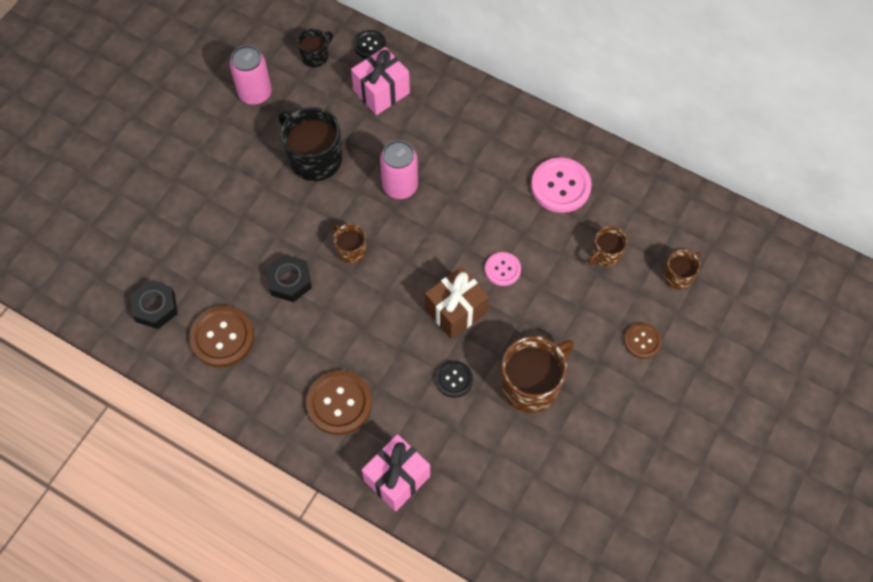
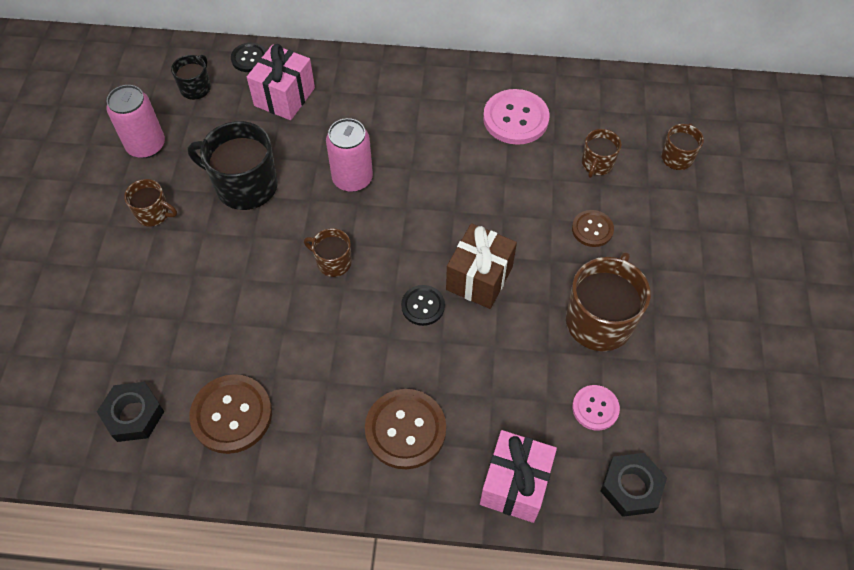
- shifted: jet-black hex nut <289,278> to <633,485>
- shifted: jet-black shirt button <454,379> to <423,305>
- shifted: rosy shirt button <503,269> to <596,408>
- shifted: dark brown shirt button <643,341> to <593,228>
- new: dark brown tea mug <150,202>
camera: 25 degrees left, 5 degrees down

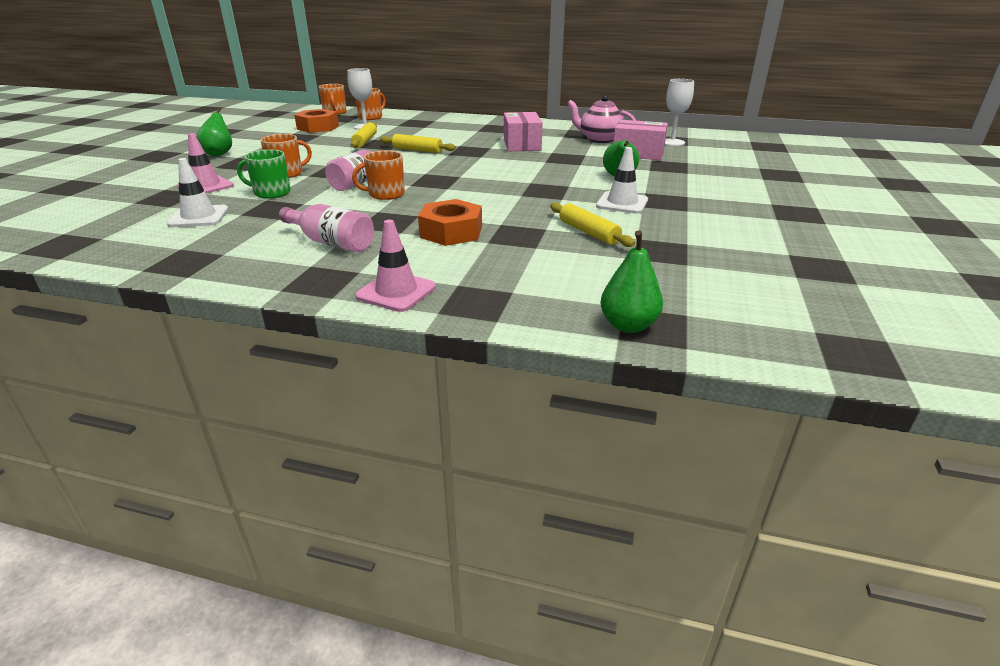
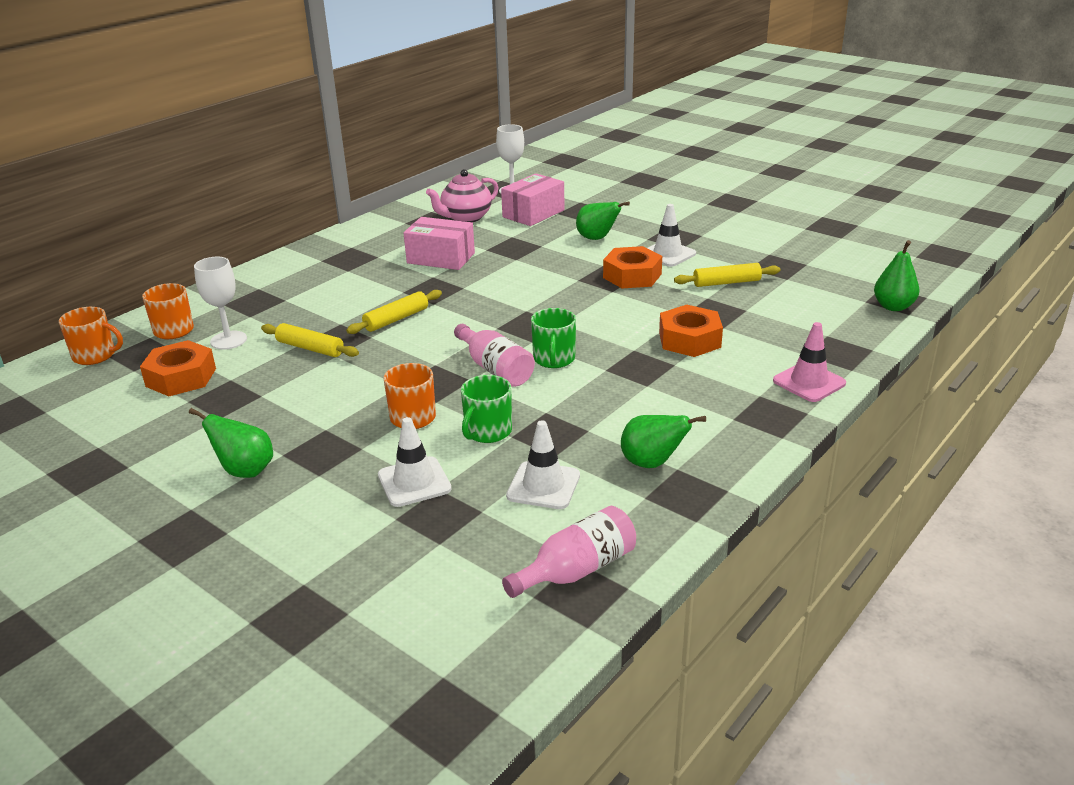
- repainted: rosy safety cone <205,163> to snow-white safety cone <415,462>
- shifted: rosy flask <326,228> to <569,552>
- repainted: orange tea mug <378,175> to green tea mug <553,338>
- new: orange hex nut <632,267>
- new: green pear fruit <663,441>
camera: 65 degrees left, 0 degrees up

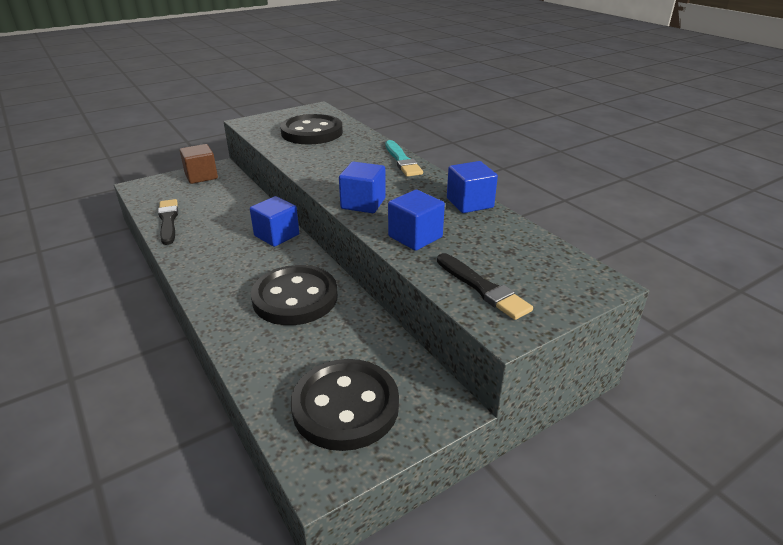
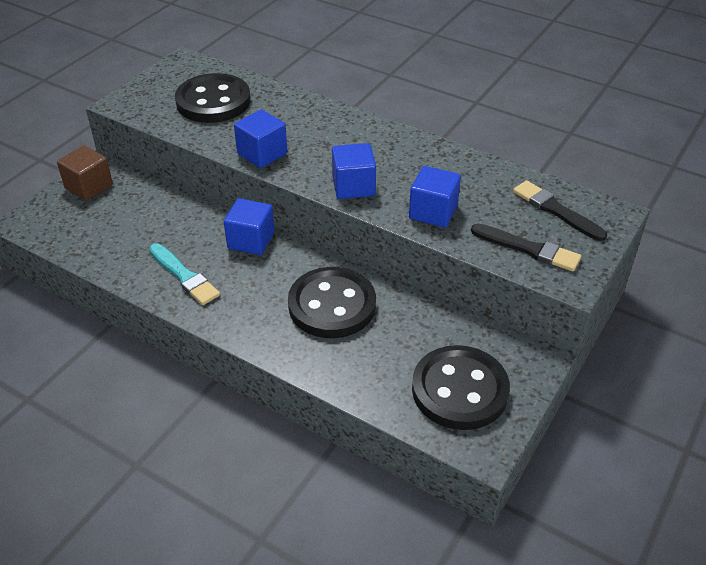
- shifted: jet-black paintbrush <168,222> to <560,210>
- shifted: aqua paintbrush <404,158> to <184,274>
- shifted: royal blue cube <472,187> to <260,138>
camera: 25 degrees left, 10 degrees up

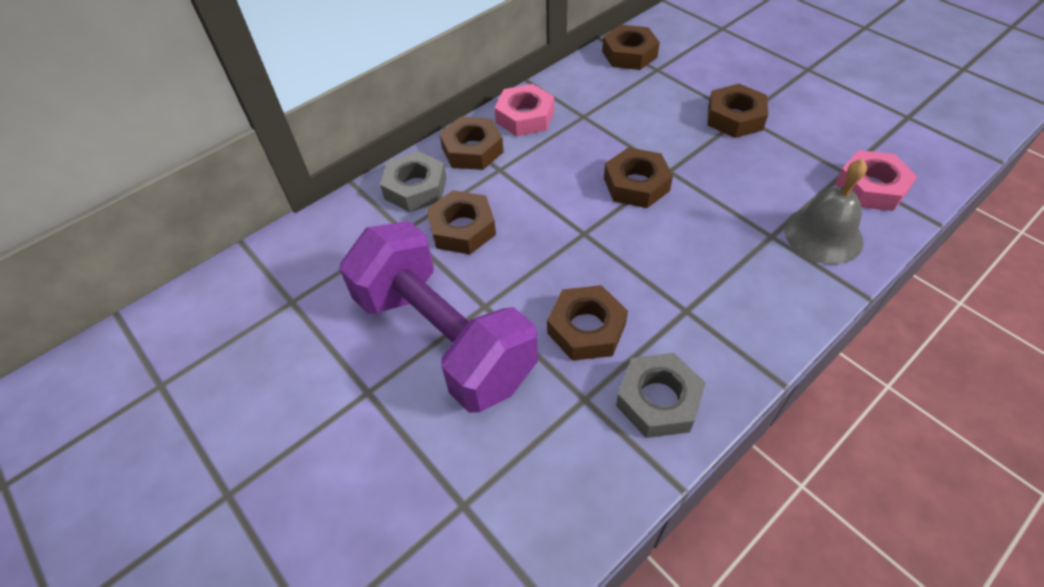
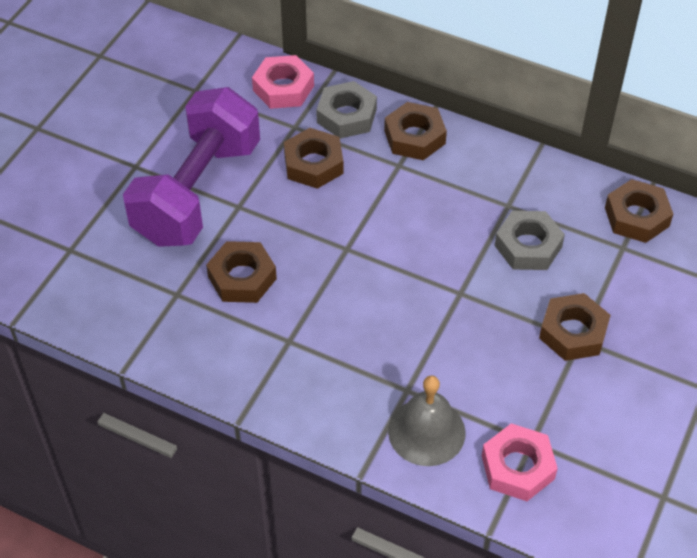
- shifted: rosy hex nut <524,110> to <283,82>
- gone: dark brown hex nut <638,177>
- shifted: gray hex nut <661,395> to <530,240>
camera: 65 degrees right, 0 degrees up

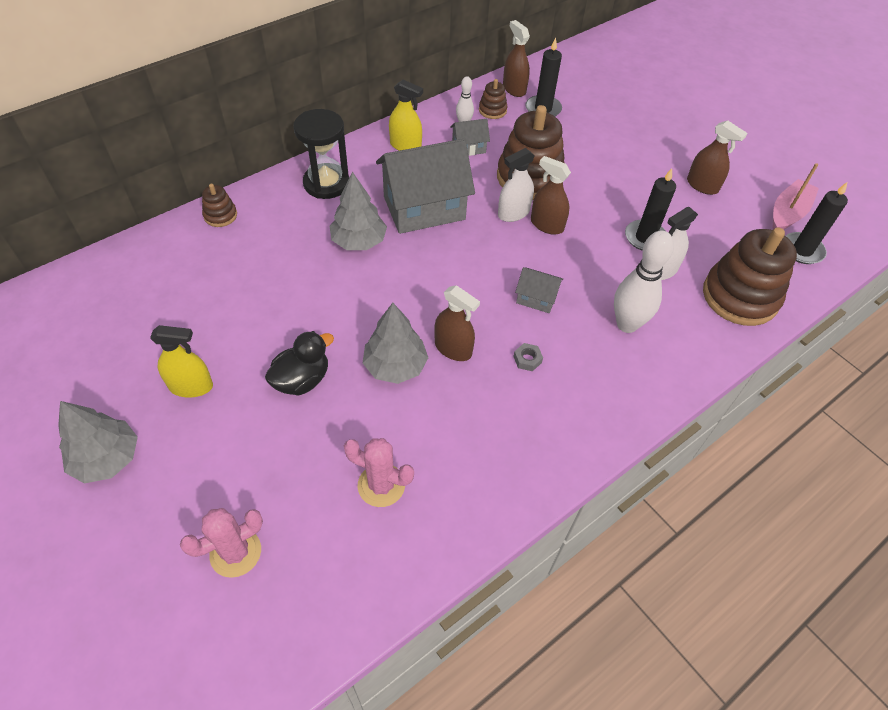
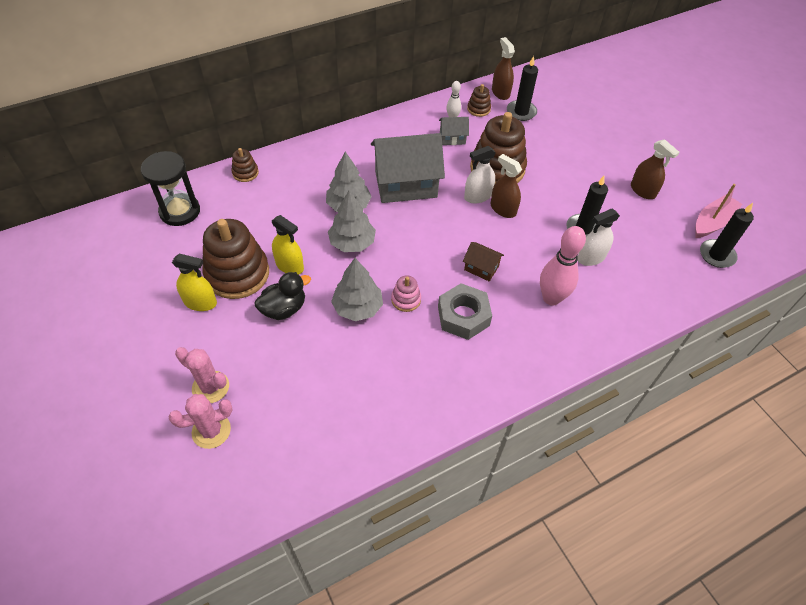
- shifted: gray toy tree <98,442> to <352,221>
- shifted: jet-black sand timer <321,154> to <170,188>
- shifted: rosy prickly plant <379,472> to <202,375>
- shifted: bright yellow spray bottle <406,115> to <288,245>
- swapped: dark brown spray bottle <457,323> to rosy stacking rings <406,293>
- scaled: gray hex nut <528,357> = <465,311> x2.39
- repainted: gray house <539,290> to dark brown house <483,261>
- repainted: snow-white skittle <644,282> to rosy skittle <563,266>
- shifted: dark brown stacking rings <750,276> to <235,259>
camera: 10 degrees right, 0 degrees up

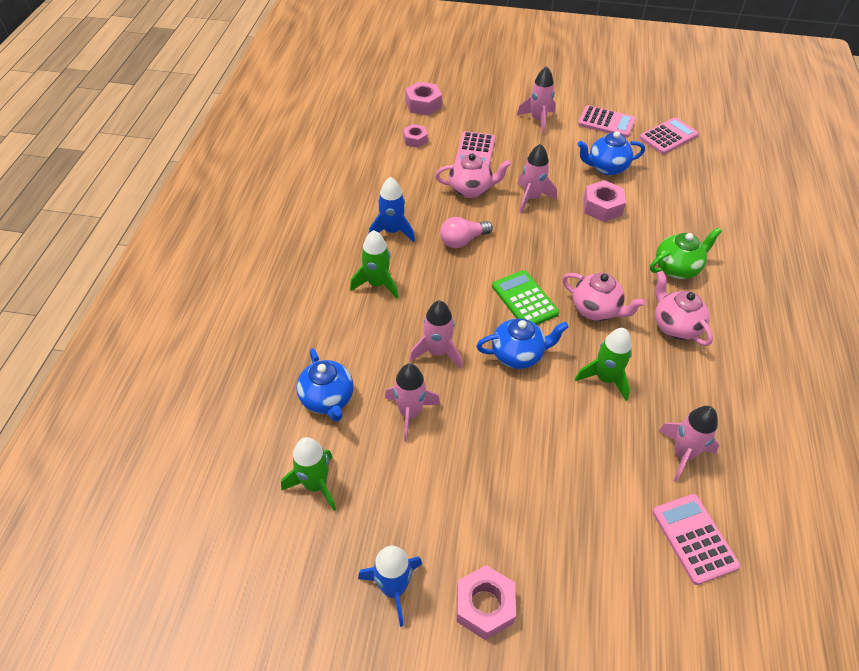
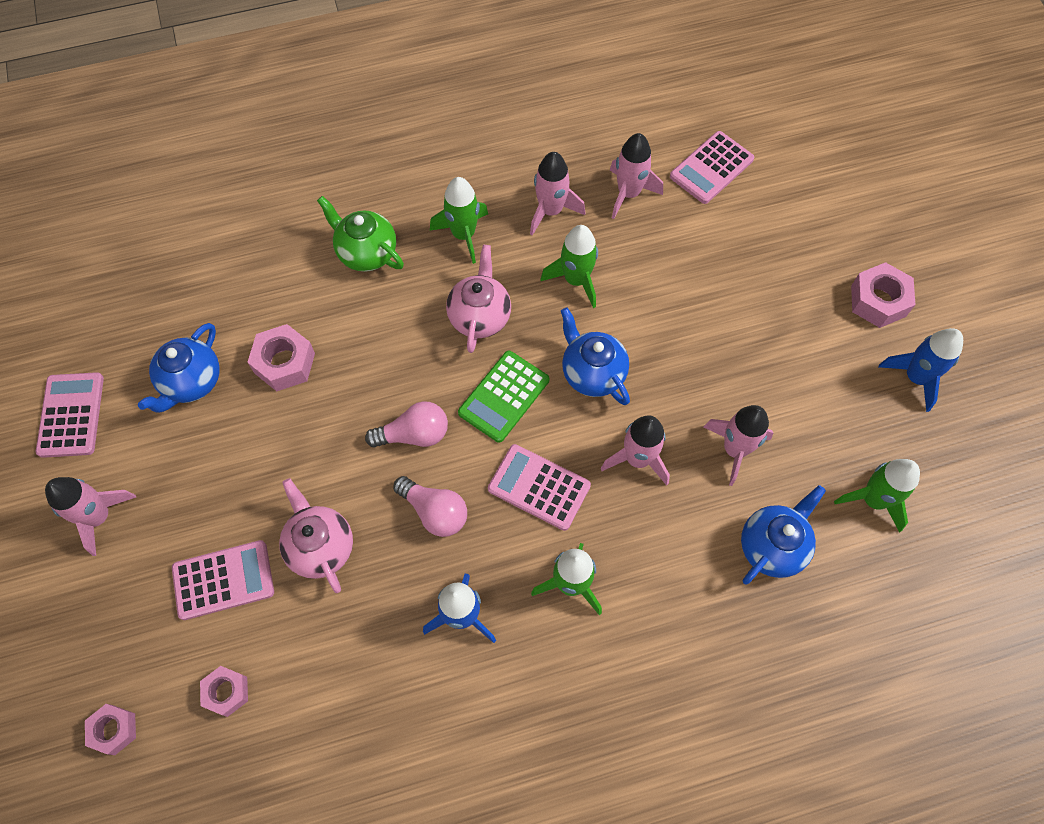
- scaled: rosy hex nut <423,98> = <110,729> x0.65
- shifted: rosy toy rocket <537,178> to <557,193>
- rotated: royal blue china teapot <611,153> = <178,368> 60 degrees clockwise
- shifted: rosy adding machine <669,135> to <539,487>
- swapped: rosy china teapot <684,308> to green toy rocket <459,220>
- new: rosy lightbulb <406,424>
camera: 115 degrees left, 15 degrees up

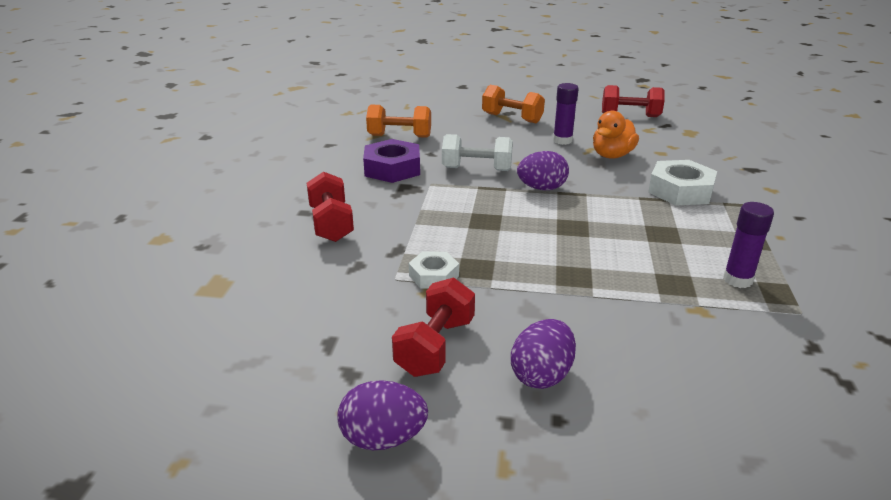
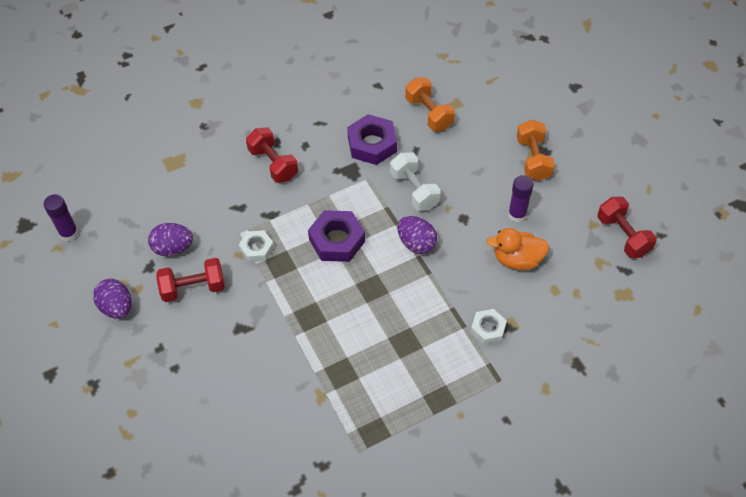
- rotated: scarlet hand weight <330,206> = <272,155> 75 degrees counterclockwise
- shifted: royal purple egg <543,354> to <170,239>
- scaled: snow-white hex nut <682,182> = <489,327> x0.60
- shifted: royal purple glue <748,245> to <61,217>
- new: royal purple hex nut <336,236>
camera: 55 degrees right, 25 degrees up

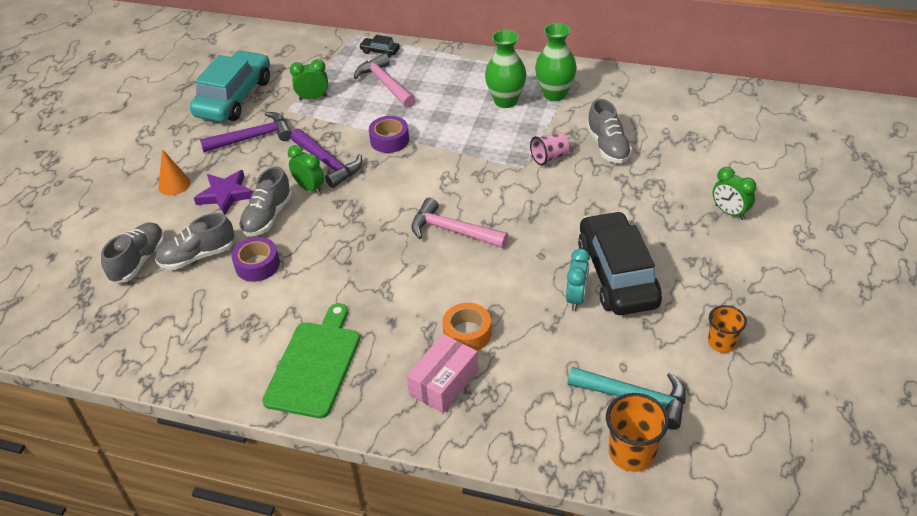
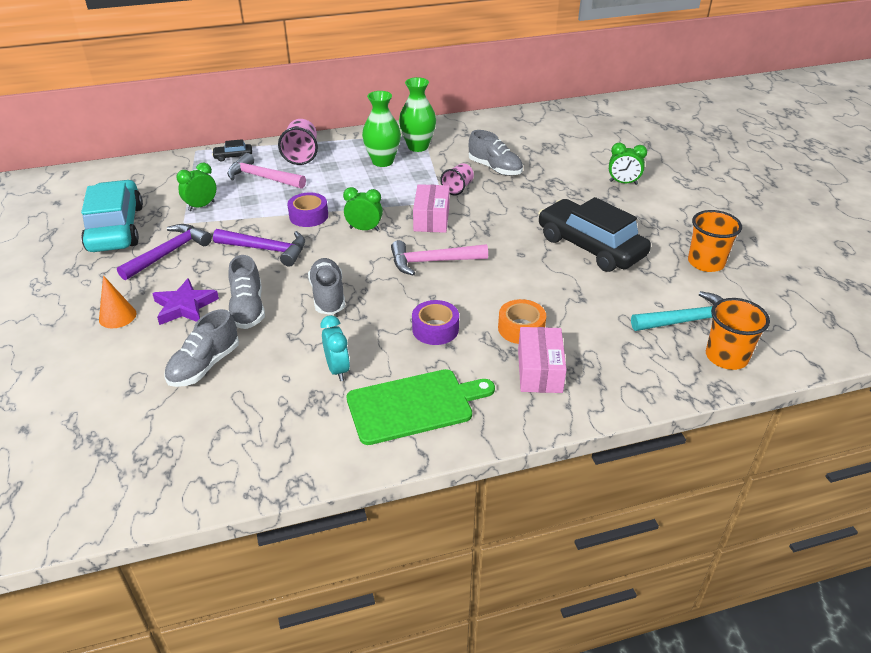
- shifted: gray lace-up shoe <133,253> to <326,286>
- shifted: royal purple tape <256,259> to <435,322>
- rotated: green chopping board <311,360> = <421,407> 90 degrees clockwise
- shifted: green clock <306,170> to <363,209>
- shifted: aqua clock <578,280> to <335,348>
- scaled: orange beaker <727,329> = <715,241> x1.51
- new: rosy beaker <298,142>
- new: rosy parcel <431,208>
camera: 35 degrees left, 5 degrees down

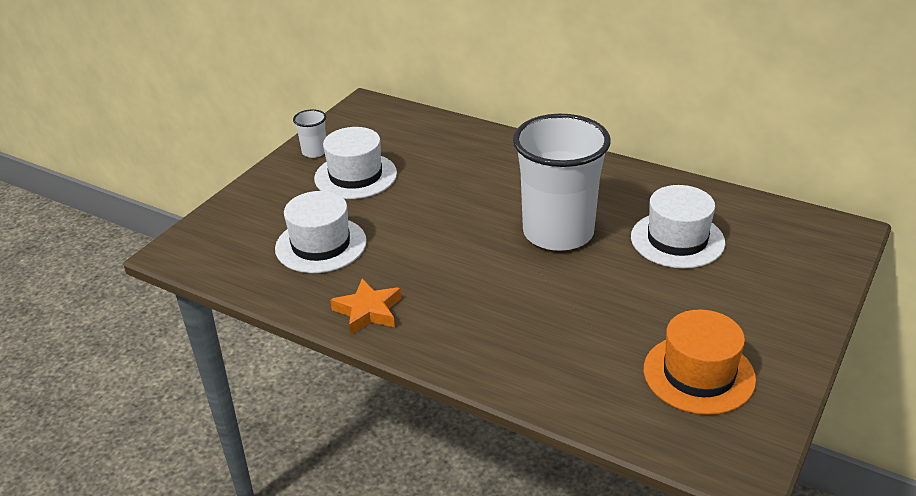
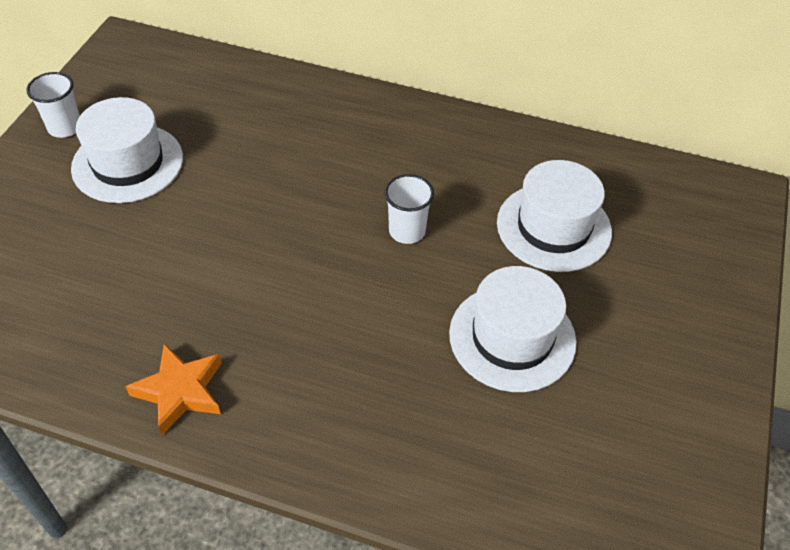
- shifted: snow-white top hat <321,232> to <512,329>
- scaled: snow-white beaker <562,182> = <409,209> x0.41
- gone: orange top hat <700,362>
camera: 15 degrees left, 15 degrees up

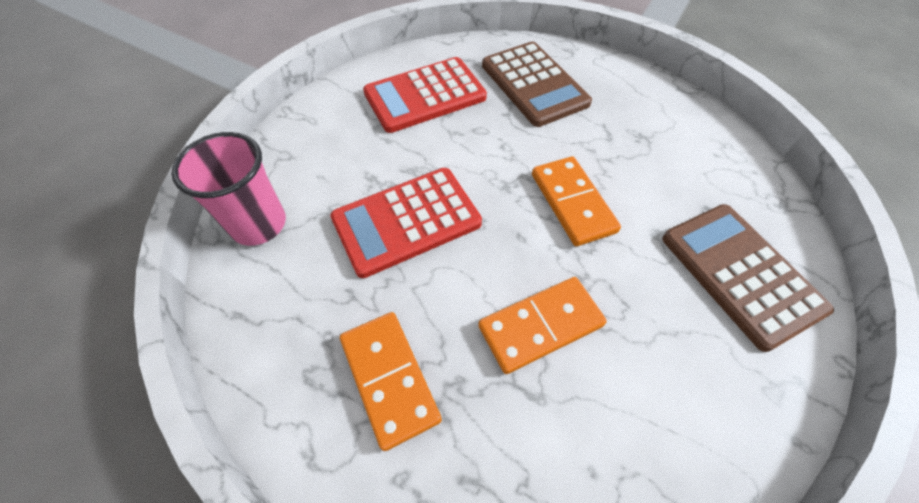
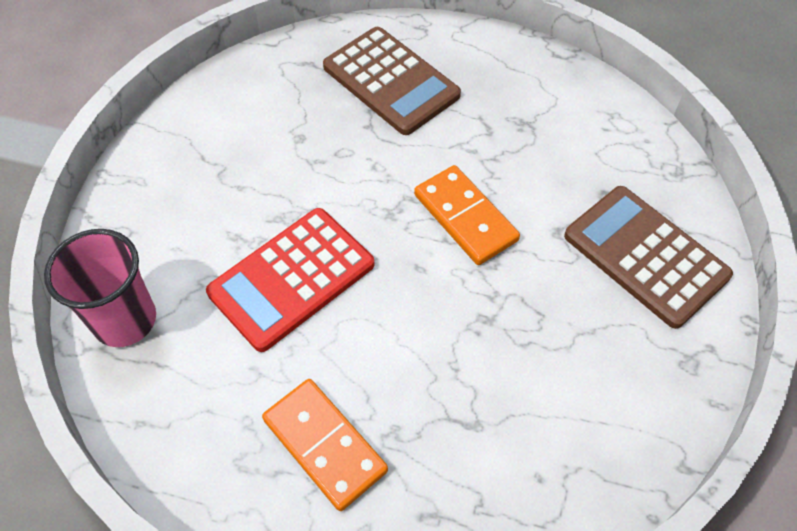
- gone: scarlet adding machine <425,95>
- gone: orange domino piece <542,325>
camera: 15 degrees left, 0 degrees up

